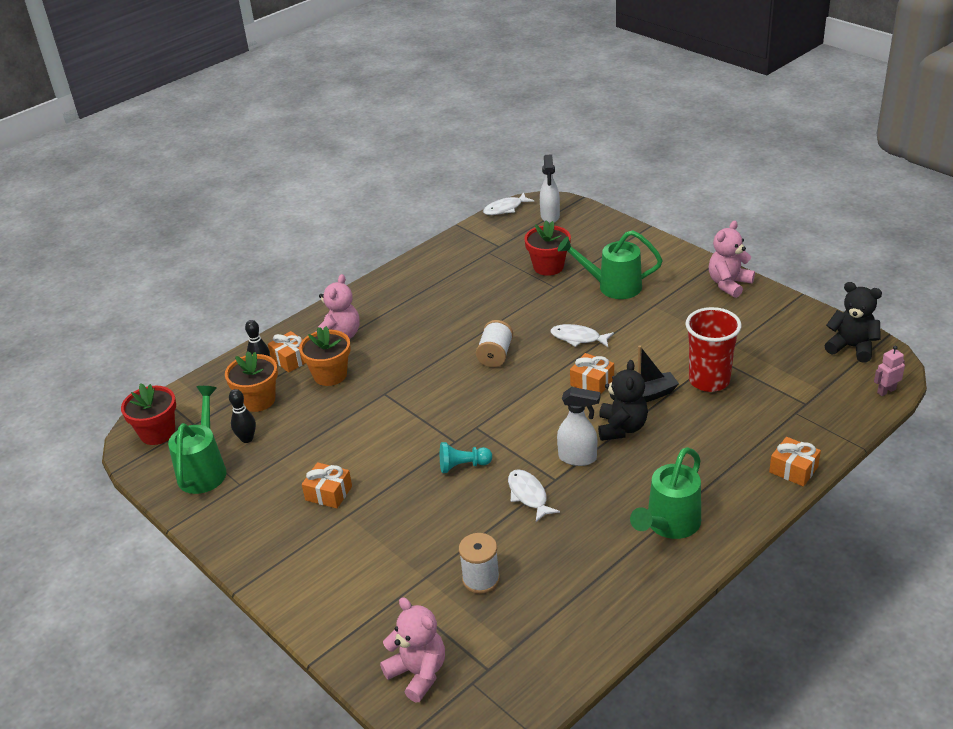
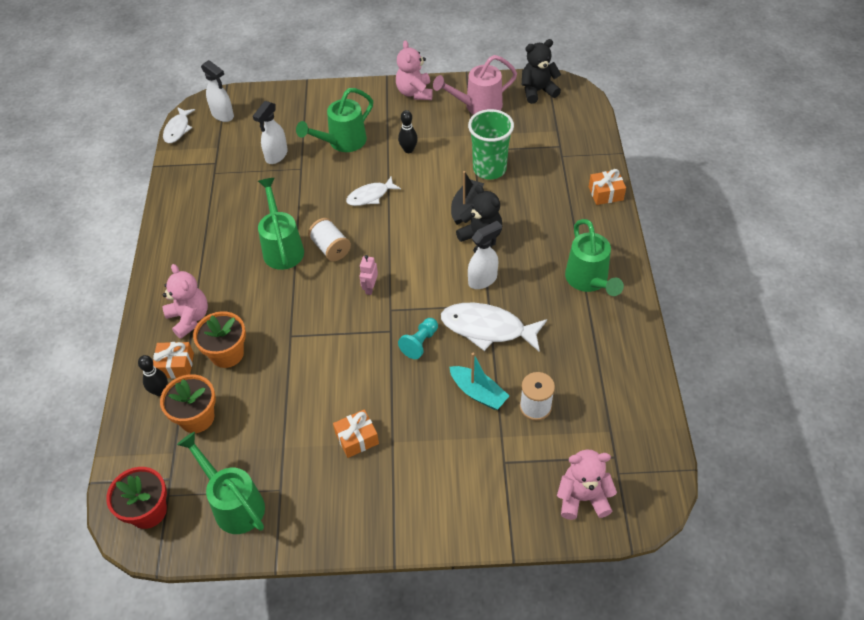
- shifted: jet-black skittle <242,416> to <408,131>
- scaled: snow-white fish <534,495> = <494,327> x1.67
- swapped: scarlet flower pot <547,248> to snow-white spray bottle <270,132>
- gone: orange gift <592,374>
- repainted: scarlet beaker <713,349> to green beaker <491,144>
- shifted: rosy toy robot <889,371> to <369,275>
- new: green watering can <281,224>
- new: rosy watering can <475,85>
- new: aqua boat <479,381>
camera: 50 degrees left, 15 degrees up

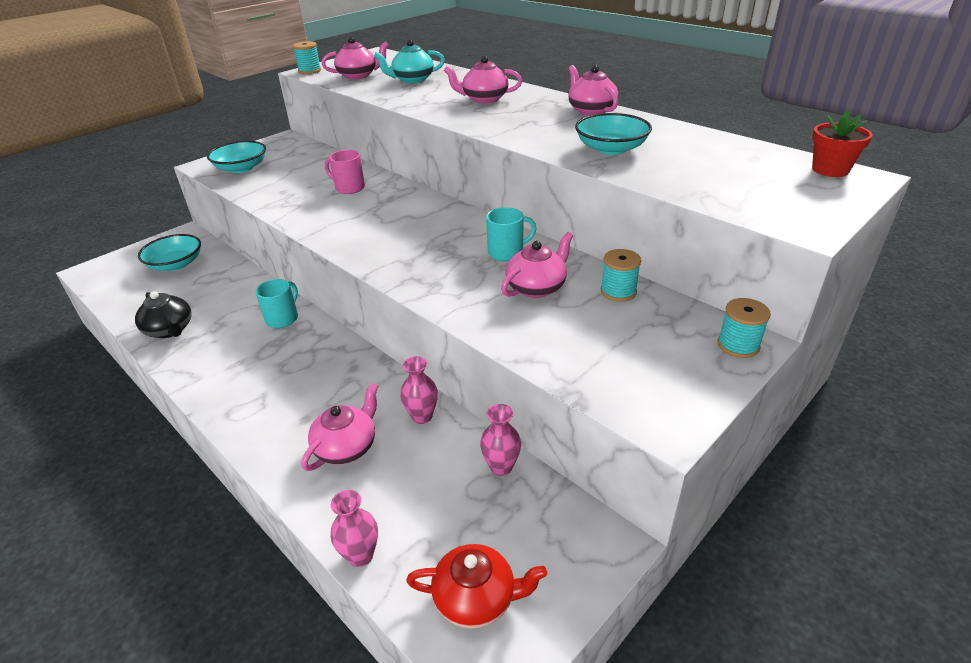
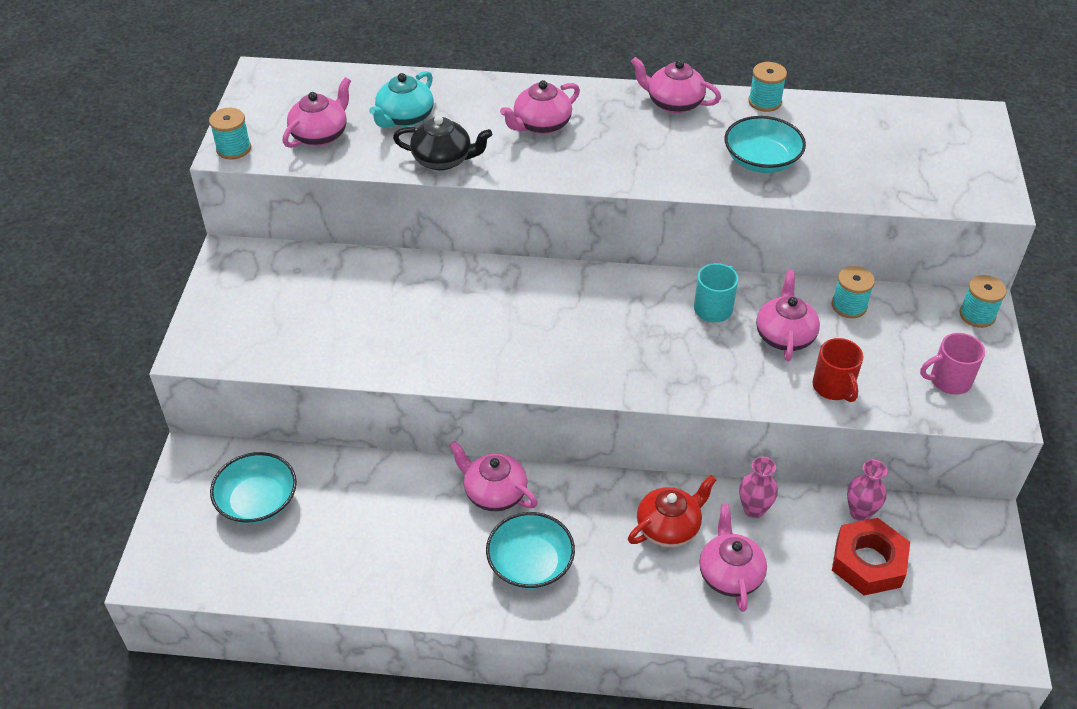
- shifted: jet-black china teapot <163,314> to <442,142>
- shifted: aqua deep dish <236,157> to <530,550>
- swapped: aqua tea mug <276,303> to rosy china teapot <493,476>
- shifted: rosy tea mug <345,172> to <952,364>
- gone: rosy vase <354,528>
- shifted: scarlet china teapot <476,586> to <672,511>
- gone: scarlet flower pot <842,143>
- new: aqua reel of thread <767,87>
- new: scarlet tea mug <837,370>
- new: scarlet hex nut <871,556>
camera: 40 degrees left, 10 degrees up

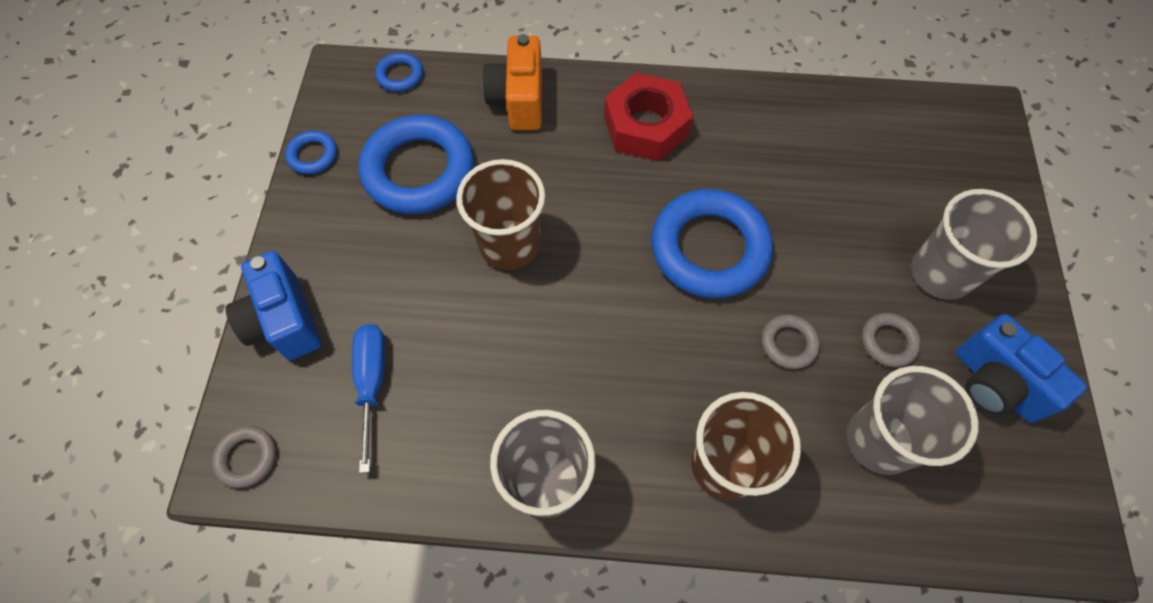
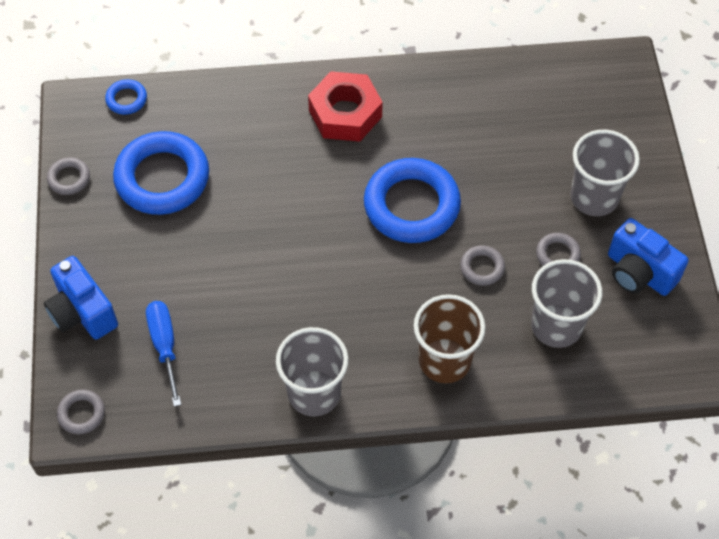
- repainted: royal blue torus <311,152> to gray torus <68,176>
- gone: dark brown beaker <500,214>
- gone: orange camera <512,82>
camera: 10 degrees left, 5 degrees down

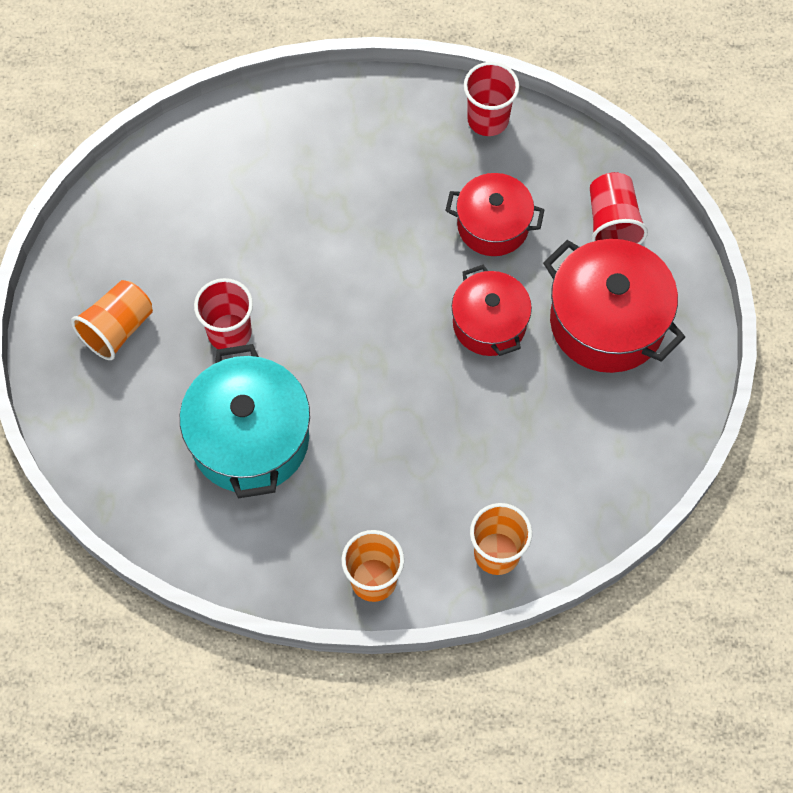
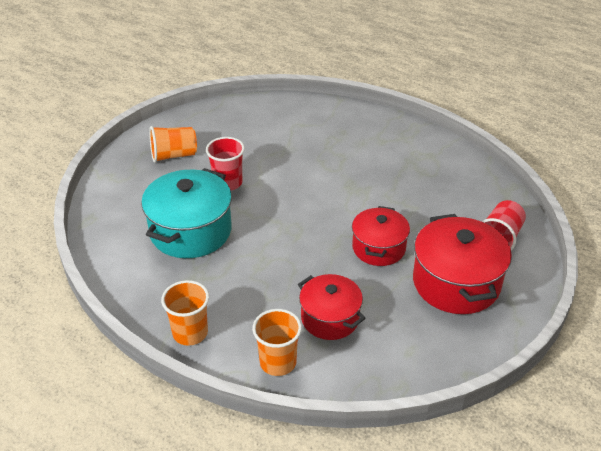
- shifted: scarlet stockpot <494,214> to <332,307>
- gone: scarlet beaker <491,99>
camera: 35 degrees right, 25 degrees down

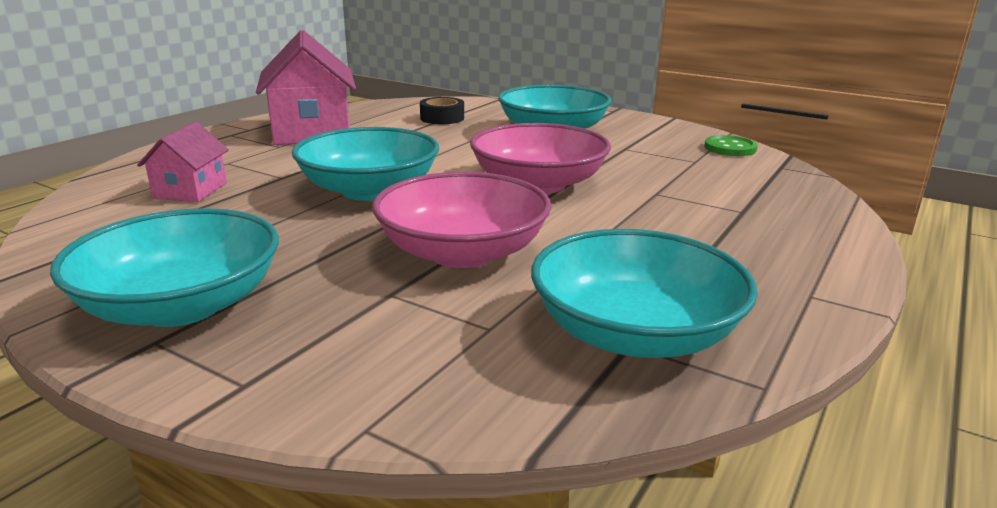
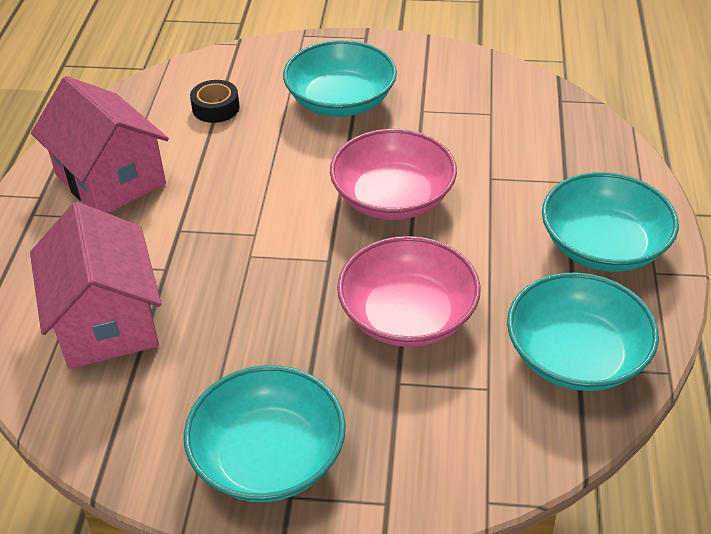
- scaled: rosy house <183,162> = <95,285> x1.87
- shifted: aqua deep dish <365,164> to <610,222>
- gone: green shirt button <731,145>
camera: 25 degrees left, 20 degrees up

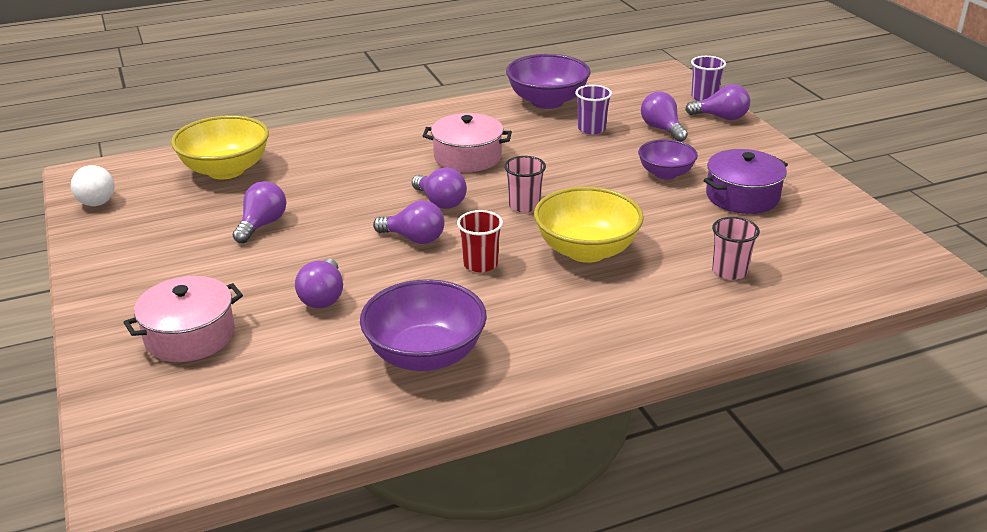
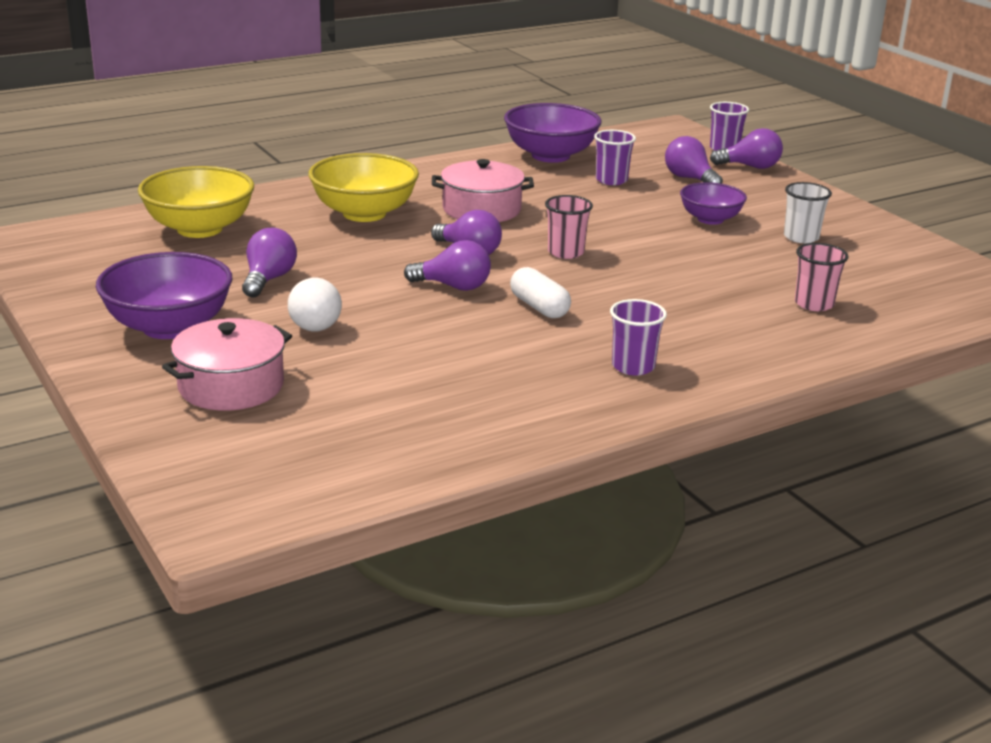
- shifted: snow-white lightbulb <93,185> to <315,305>
- gone: royal purple lightbulb <319,283>
- shifted: royal purple deep dish <423,325> to <164,295>
- swapped: scarlet beaker <480,241> to snow-white pill <540,292>
- shifted: bright yellow deep dish <589,225> to <364,187>
- swapped: royal purple stockpot <746,181> to snow-white beaker <808,212>
- new: royal purple beaker <638,337>
camera: 10 degrees left, 5 degrees down

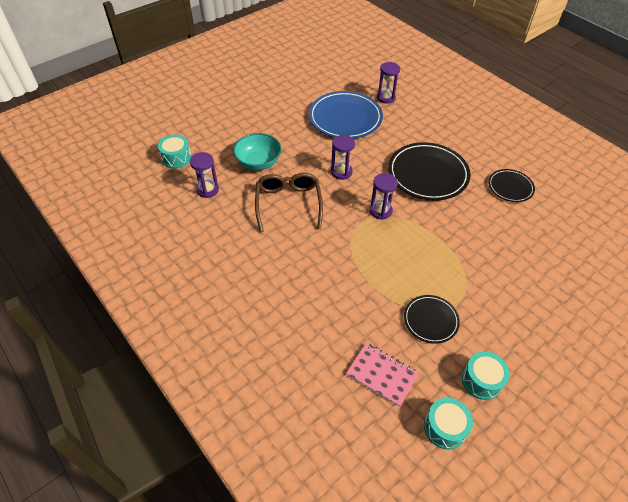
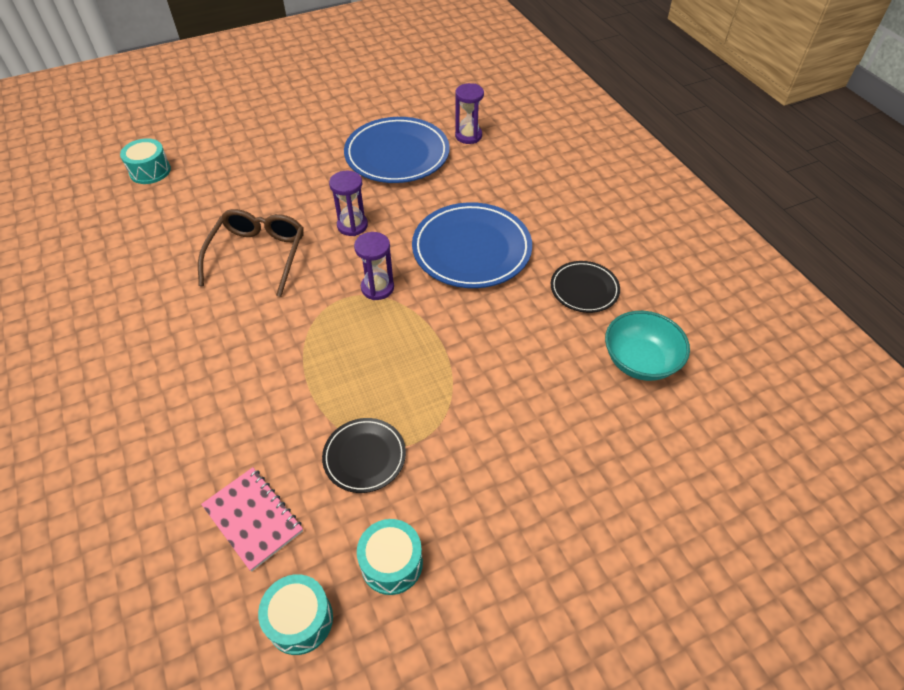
- gone: royal purple sand timer <204,175>
- shifted: aqua deep dish <257,152> to <647,346>
- repainted: jet-black flat dish <429,171> to royal blue flat dish <472,245>
camera: 15 degrees right, 0 degrees up

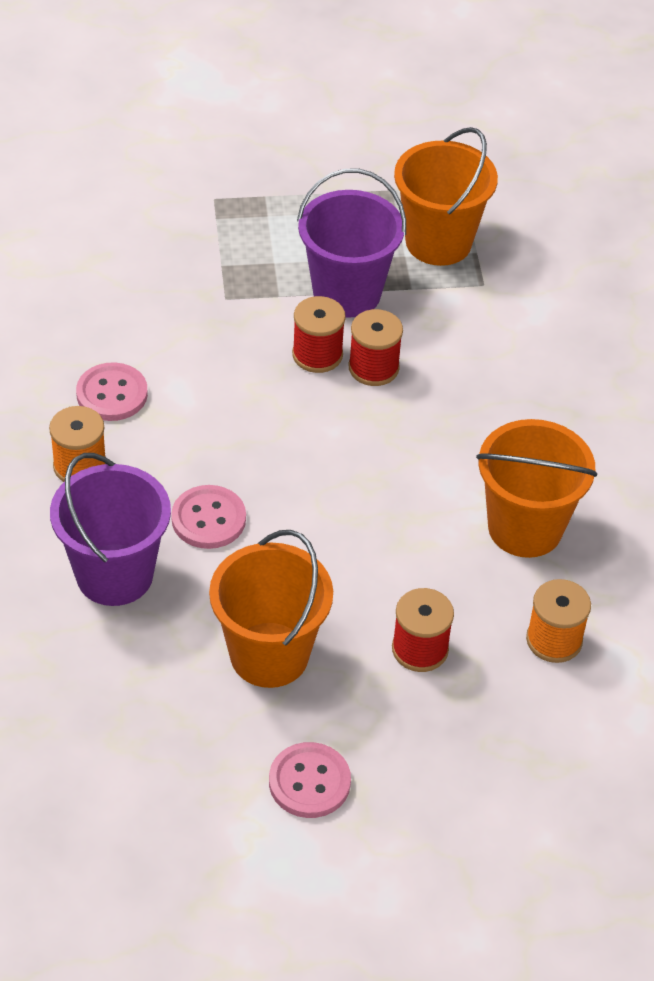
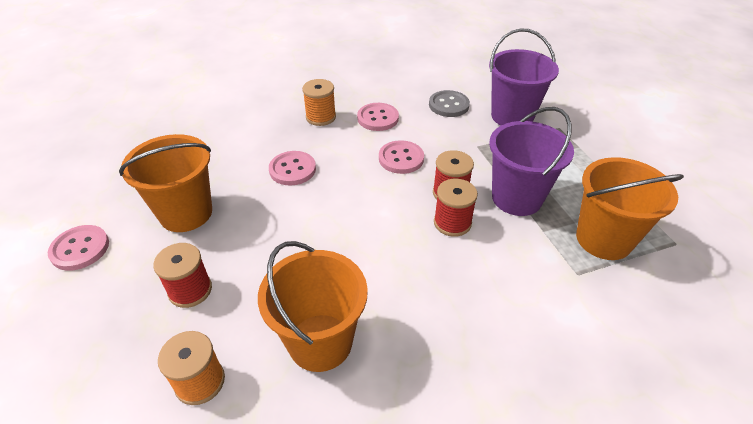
- shifted: royal purple bucket <110,529> to <524,76>
- new: rosy shirt button <401,157>
- new: gray shirt button <449,103>
camera: 80 degrees right, 5 degrees down

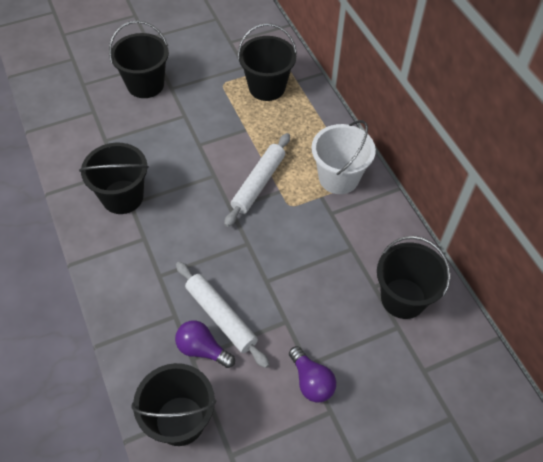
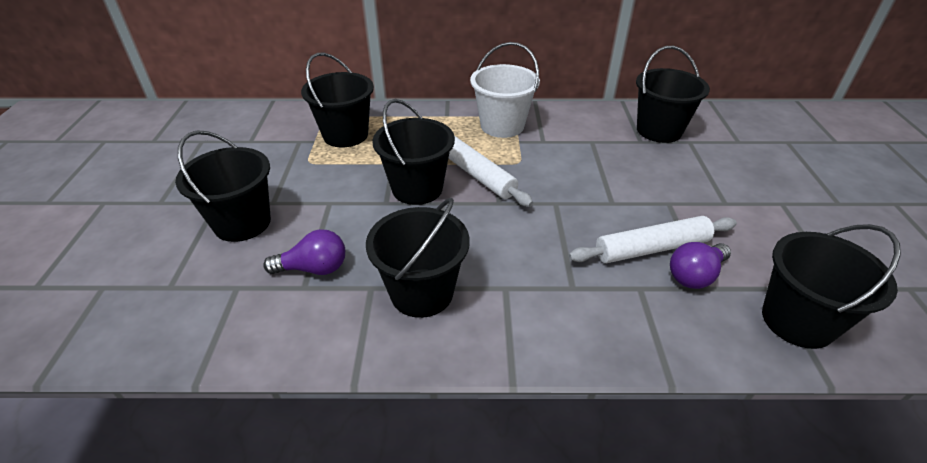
- shifted: royal purple lightbulb <312,374> to <304,252>
- new: jet-black bucket <414,152>
camera: 65 degrees left, 15 degrees down

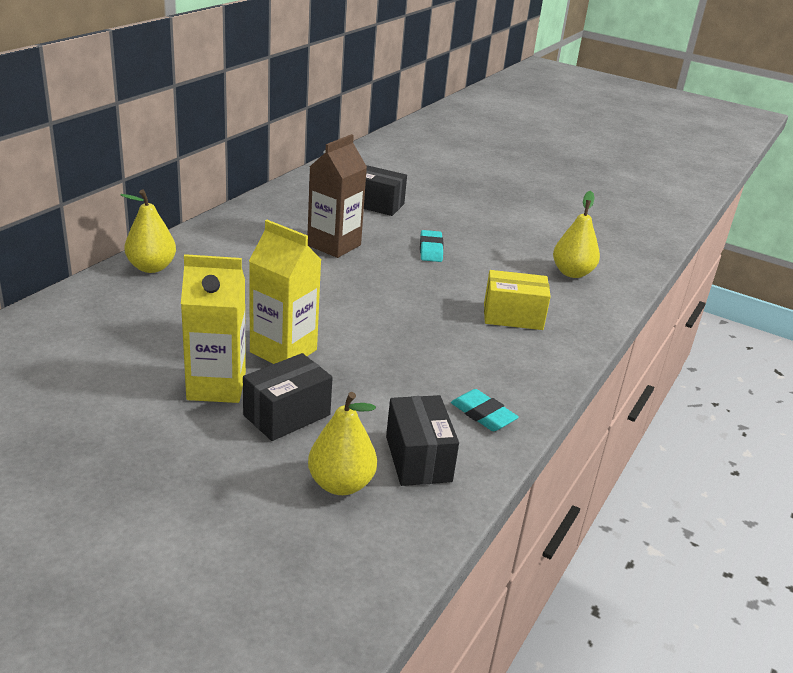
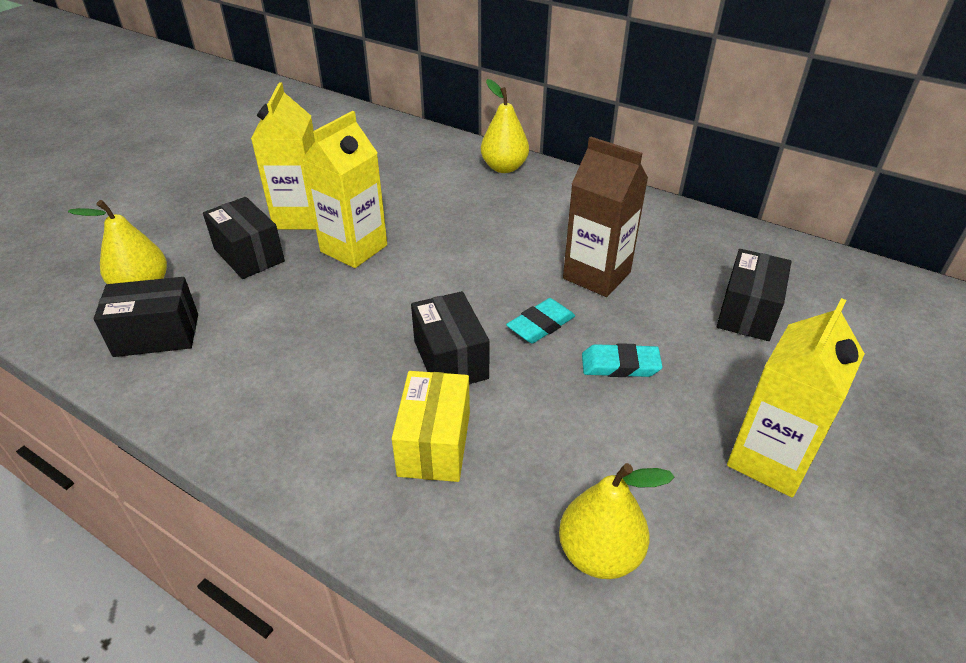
- shifted: aqua gum eraser <485,410> to <540,320>
- new: jet-black parcel <450,337>
- new: bright yellow juice carton <796,398>
camera: 95 degrees right, 10 degrees up

